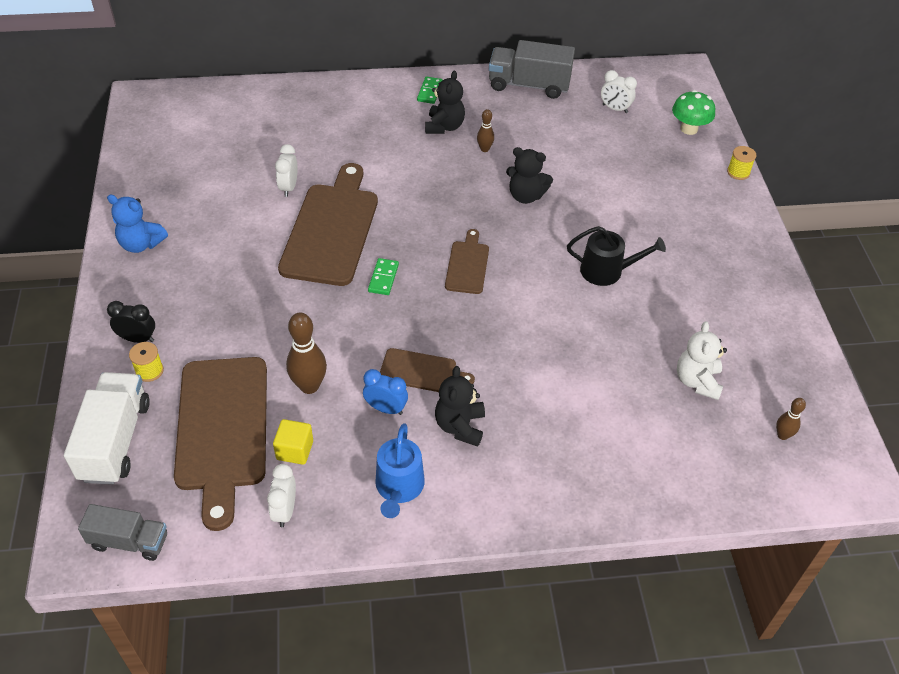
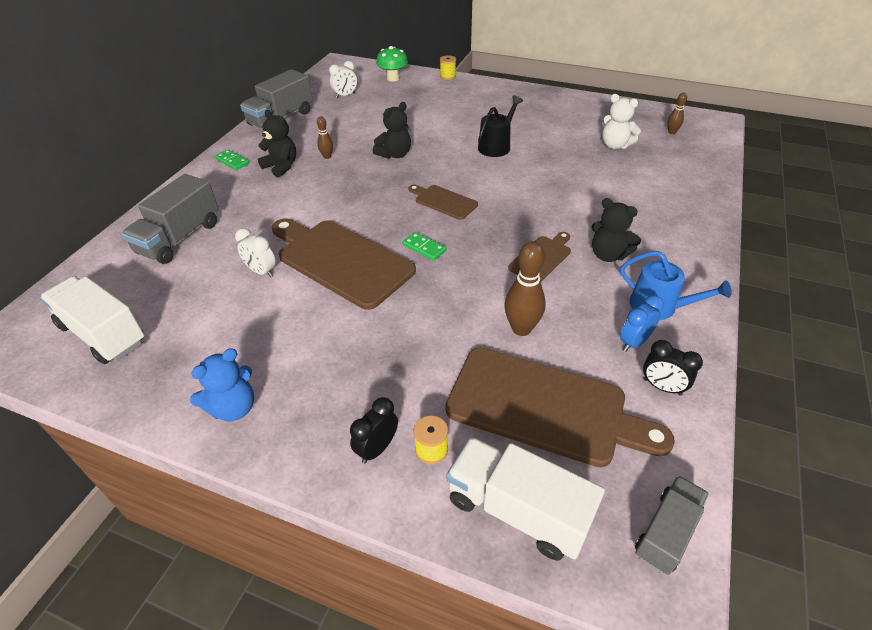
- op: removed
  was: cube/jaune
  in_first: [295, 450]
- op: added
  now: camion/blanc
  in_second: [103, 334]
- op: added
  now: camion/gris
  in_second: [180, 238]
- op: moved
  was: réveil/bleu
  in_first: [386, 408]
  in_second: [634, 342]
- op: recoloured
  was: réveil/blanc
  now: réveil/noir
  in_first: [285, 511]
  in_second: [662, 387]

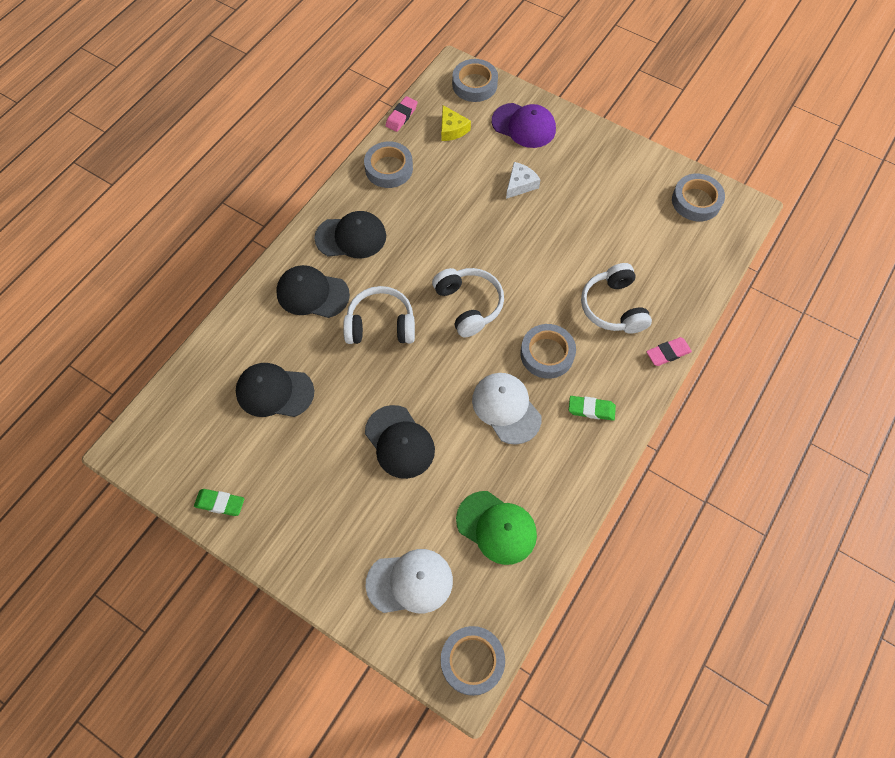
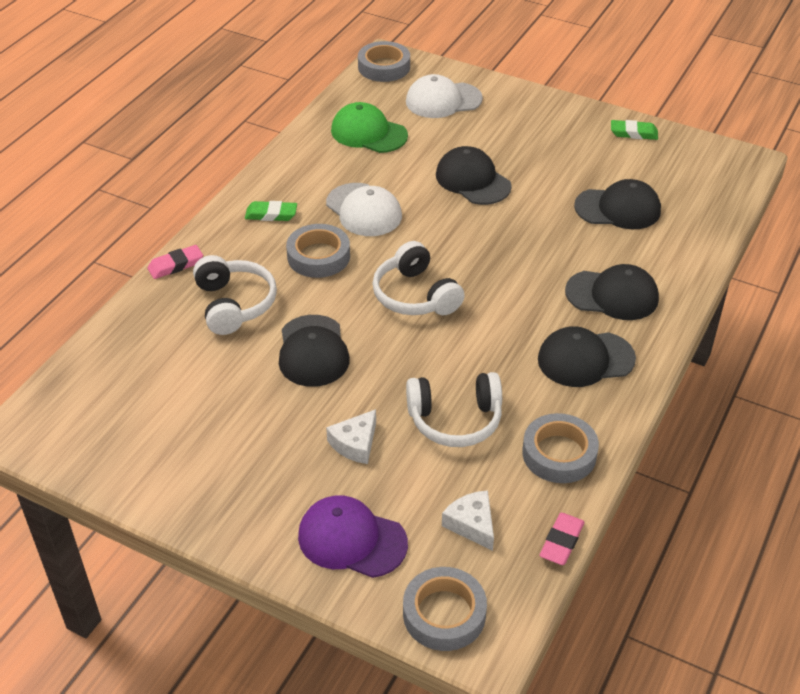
- op: removed
  was: ruban adhésif/gris
  in_first: [696, 201]
- op: added
  now: casquette/noir
  in_second: [313, 351]
- op: moved
  was: casque audio/blanc
  in_first: [381, 325]
  in_second: [455, 419]
- op: recoloured
  was: fromage/jaune
  now: fromage/blanc
  in_first: [452, 129]
  in_second: [472, 524]

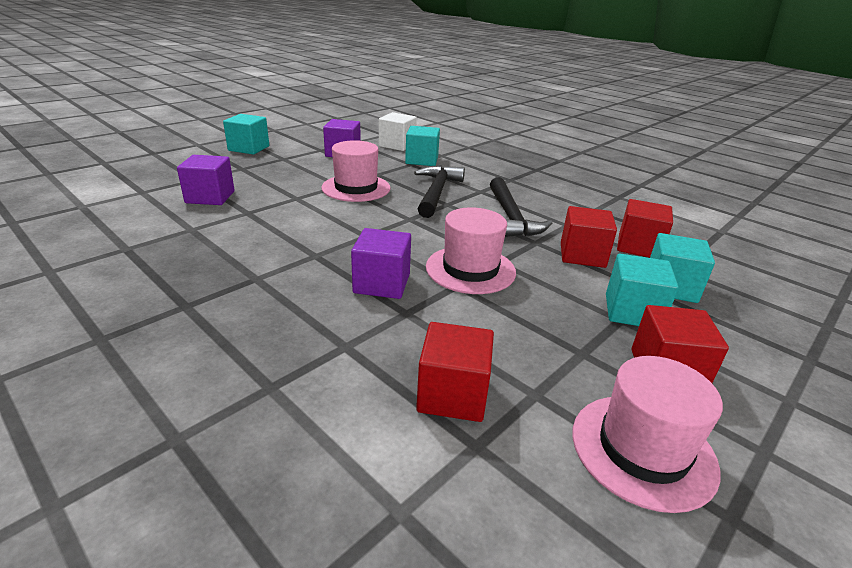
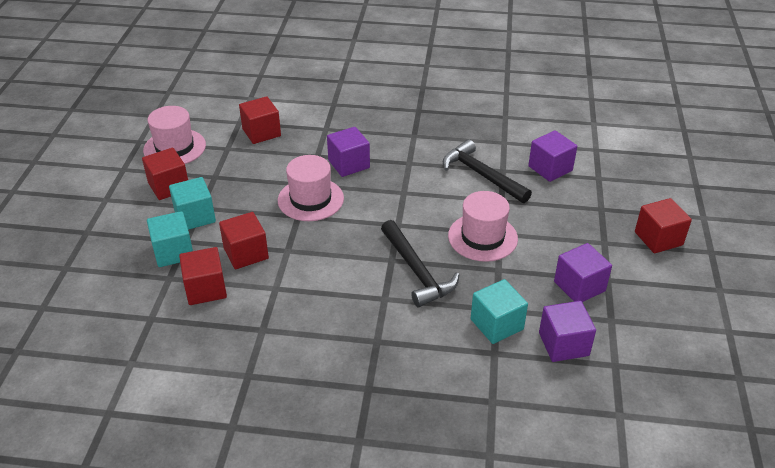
- op: moved
  was: marteau/noir
  in_first: [511, 217]
  in_second: [481, 175]
- op: recoloured
  was: cube/turquoise
  now: cube/rouge
  in_first: [249, 148]
  in_second: [658, 238]
- op: recoloured
  was: cube/blanc
  now: cube/violet
  in_first: [397, 145]
  in_second: [563, 344]

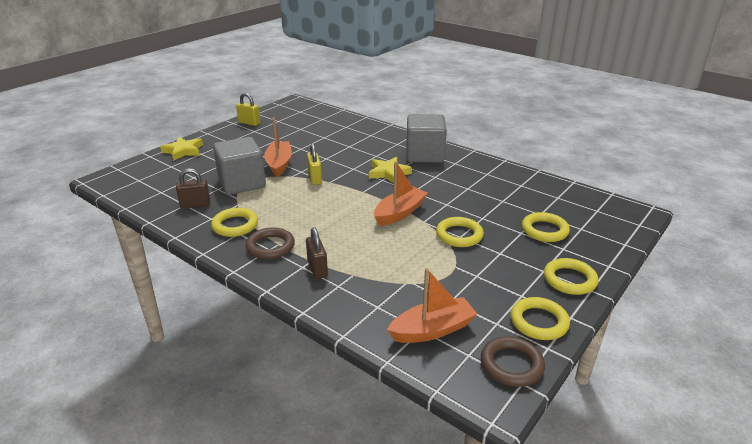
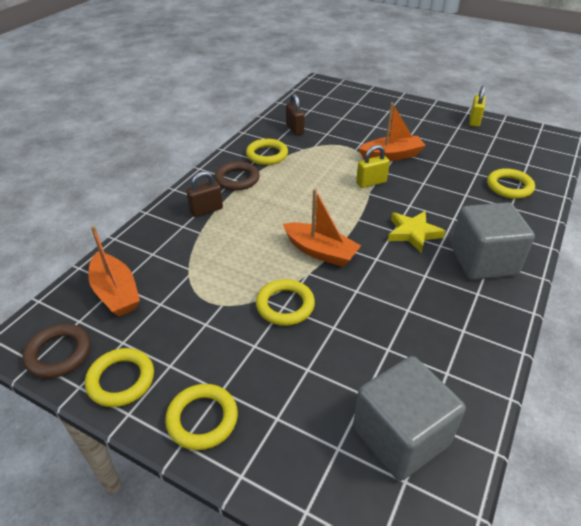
- op: removed
  was: étoile/jaune
  in_first: [183, 151]
- op: moved
  was: cube/gris
  in_first: [242, 183]
  in_second: [400, 436]
- op: moved
  was: anneau/jaune
  in_first: [544, 230]
  in_second: [509, 187]

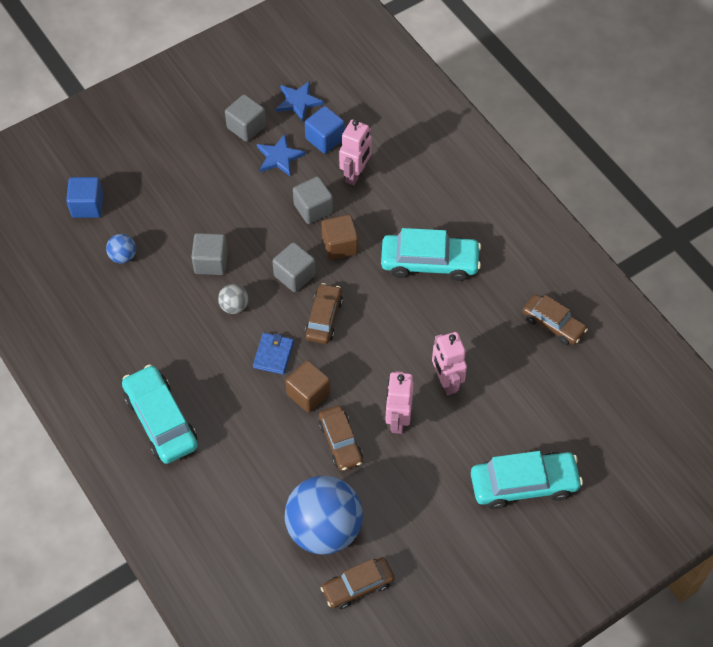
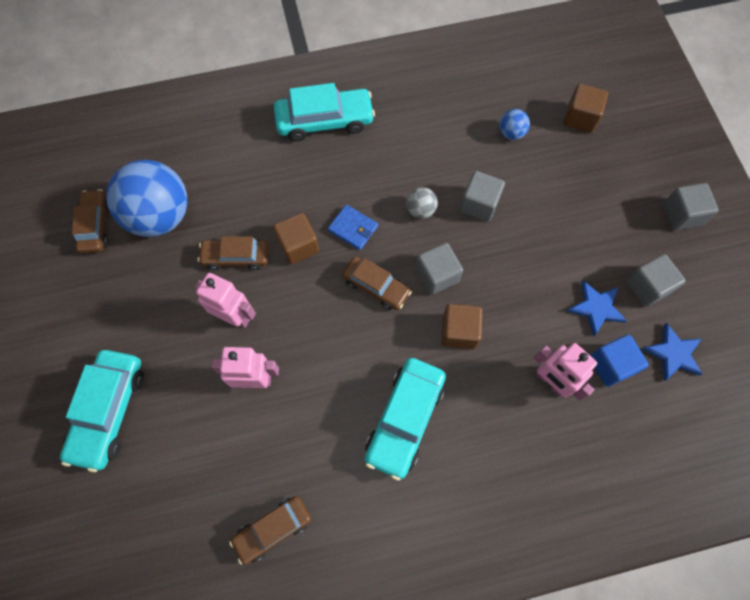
- op: moved
  was: cube/gris
  in_first: [313, 209]
  in_second: [682, 214]
- op: recoloured
  was: cube/bleu
  now: cube/marron
  in_first: [87, 206]
  in_second: [580, 118]

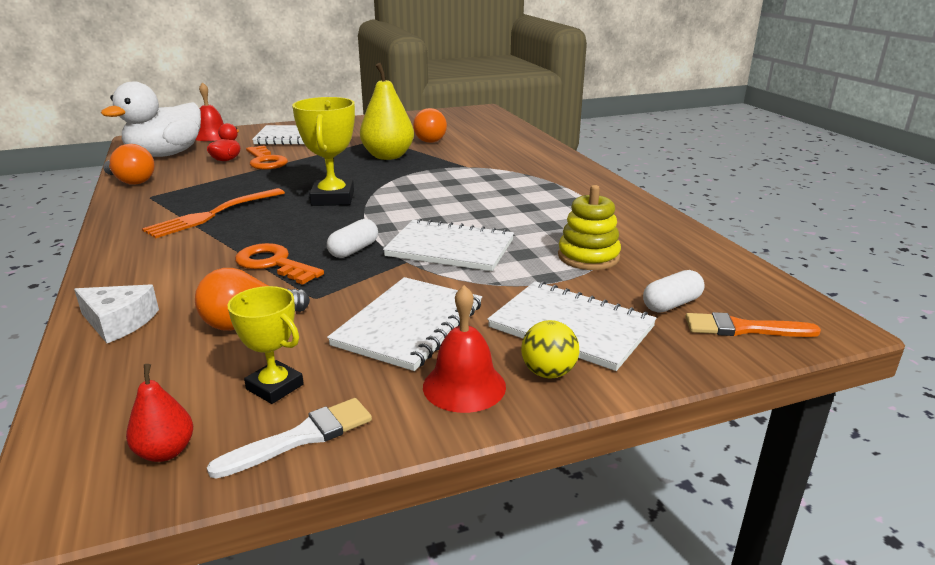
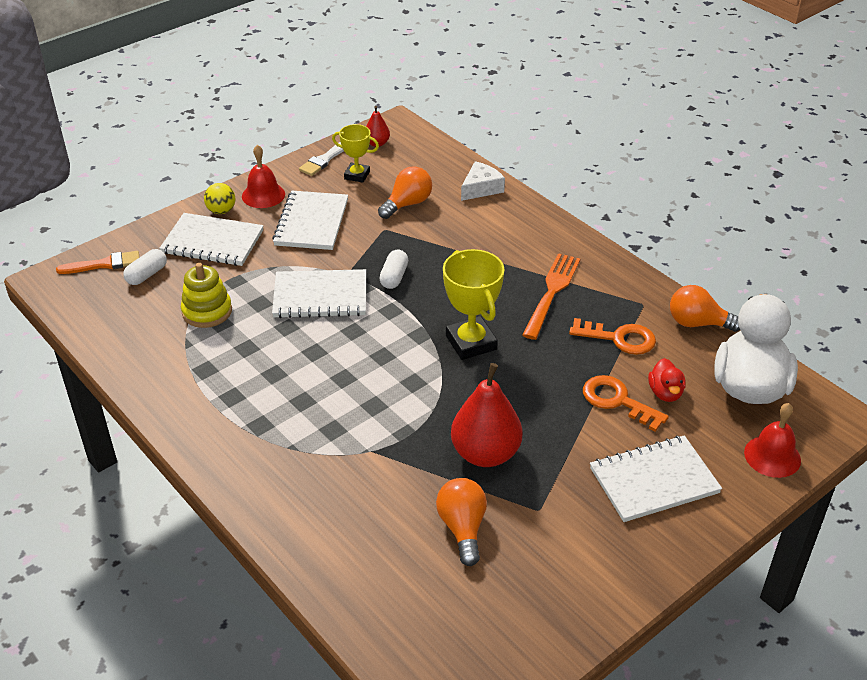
- op: moved
  was: clé/orange
  in_first: [274, 264]
  in_second: [619, 338]
- op: recoloured
  was: poire/jaune
  now: poire/rouge
  in_first: [388, 156]
  in_second: [485, 453]
- op: turned
  was: fromage/blanc
  in_first: [118, 322]
  in_second: [481, 188]
  clockwise: 135

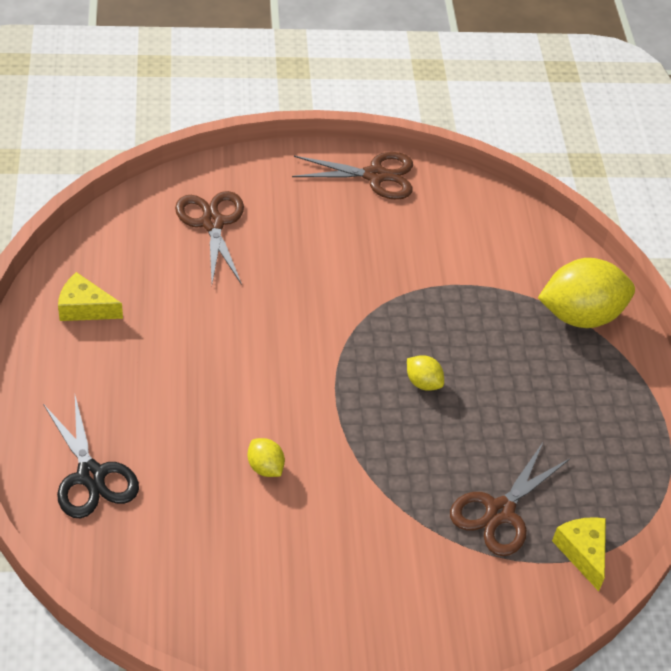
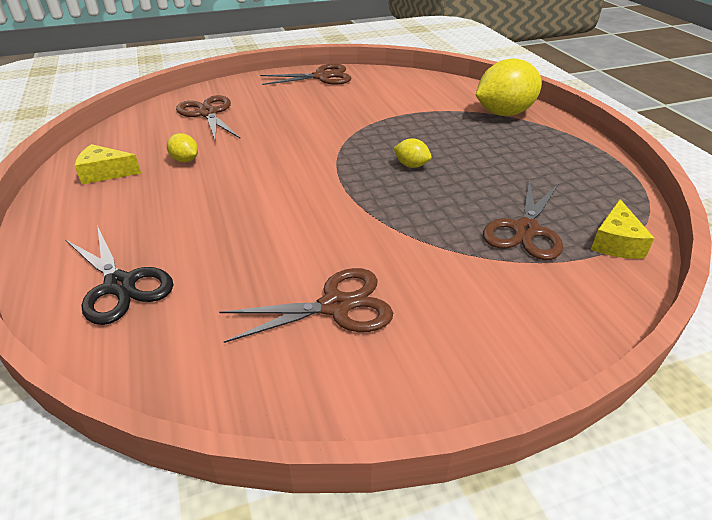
- op: added
  now: ciseaux/marron
  in_second: [335, 306]
- op: moved
  was: citron/jaune
  in_first: [265, 467]
  in_second: [185, 160]
- op: turned
  was: fromage/jaune
  in_first: [582, 552]
  in_second: [615, 242]
  clockwise: -135

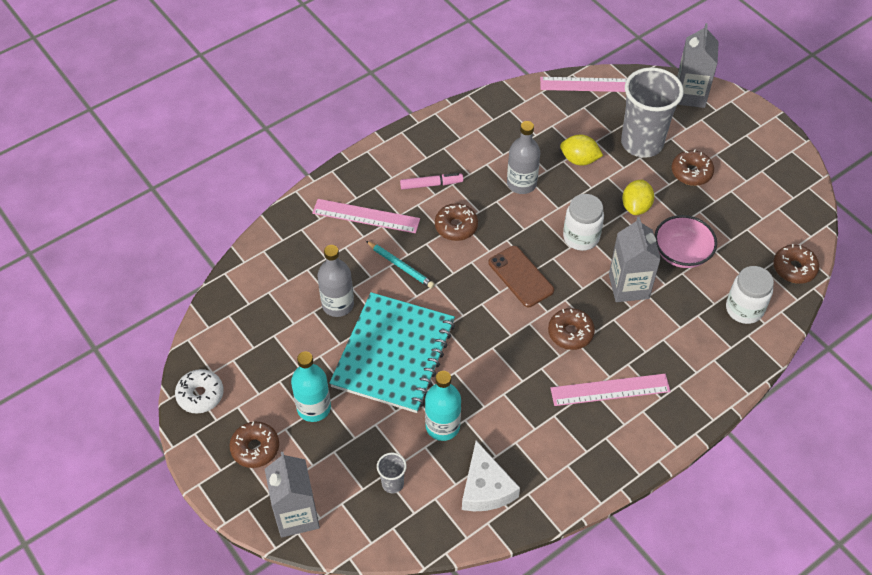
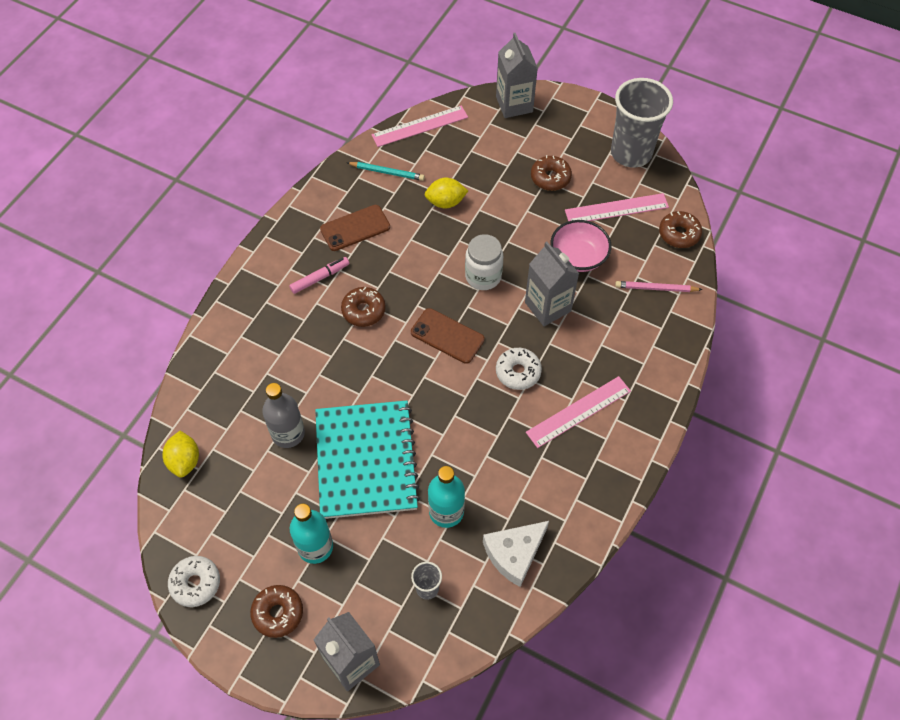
- op: removed
  was: bouteille/gris
  in_first: [521, 183]
- op: added
  now: téléphone/marron
  in_second: [355, 228]
- op: moved
  was: règle/rose
  in_first: [366, 216]
  in_second: [616, 209]
- op: moved
  was: crayon/turquoise
  in_first: [400, 266]
  in_second: [387, 172]
- op: moved
  was: gobelet/gris
  in_first: [642, 143]
  in_second: [631, 153]
- op: moved
  was: citron/jaune
  in_first: [636, 206]
  in_second: [185, 461]
- op: replaced
  was: bocal/blanc
  now: crayon/rose
  in_first: [744, 309]
  in_second: [656, 288]
- op: recoloured
  was: beignet/marron
  now: beignet/blanc
  in_first: [570, 333]
  in_second: [518, 372]
- op: turned
  was: fromage/blanc
  in_first: [485, 488]
  in_second: [514, 554]
  clockwise: 90

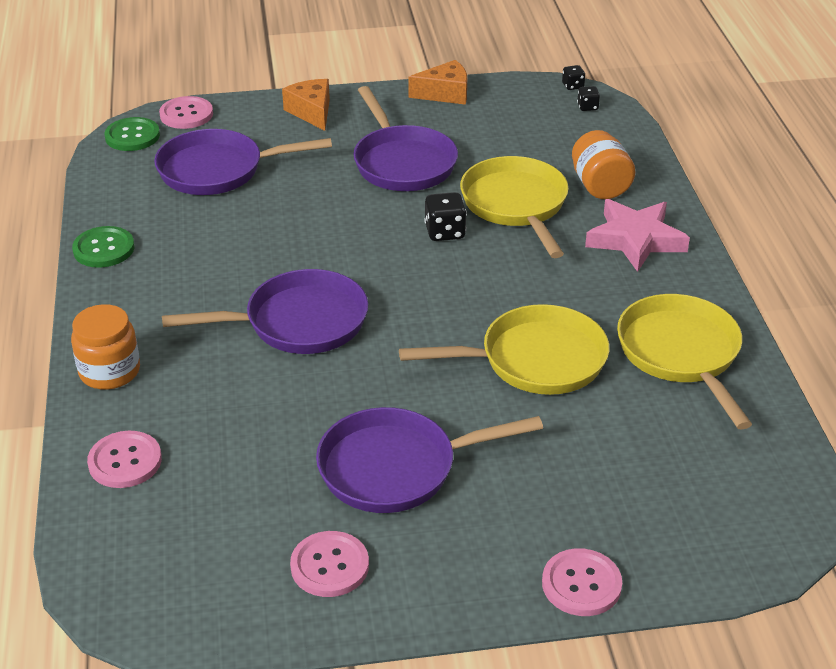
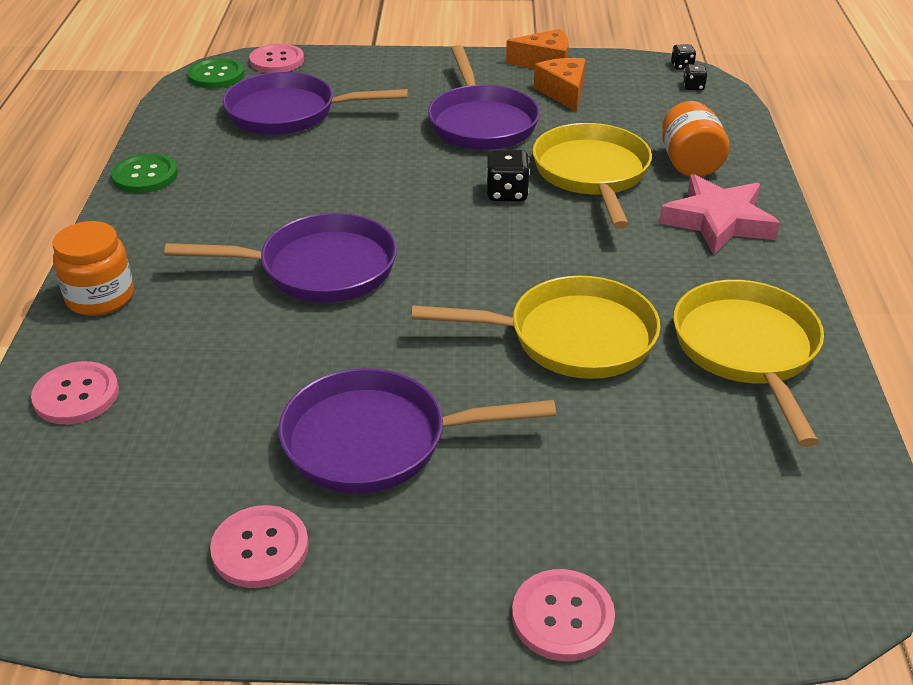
- op: moved
  was: fromage/orange
  in_first: [311, 112]
  in_second: [563, 92]

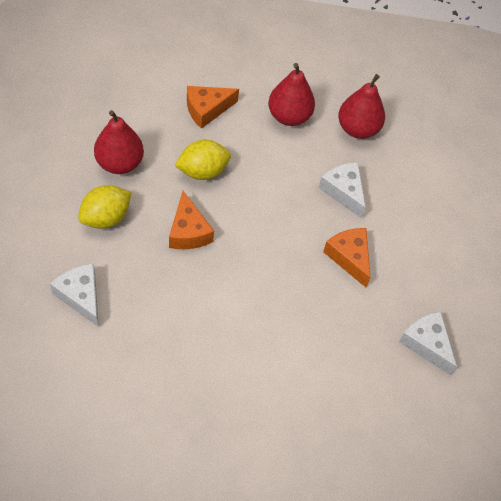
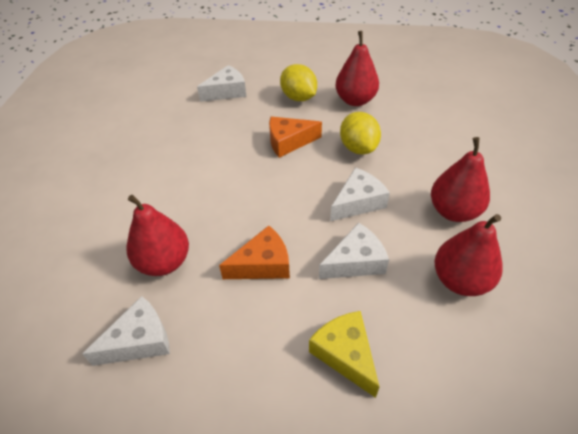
- op: removed
  was: fromage/orange
  in_first: [207, 109]
- op: added
  now: poire/rouge
  in_second: [164, 262]
- op: added
  now: fromage/jaune
  in_second: [345, 354]
- op: added
  now: fromage/blanc
  in_second: [358, 202]

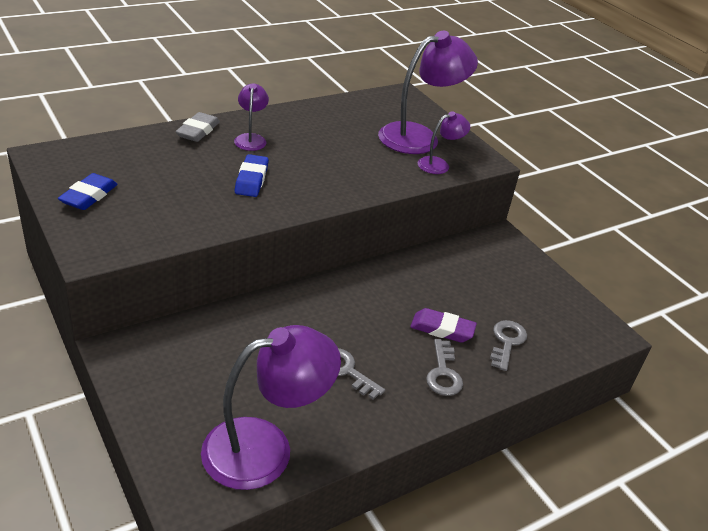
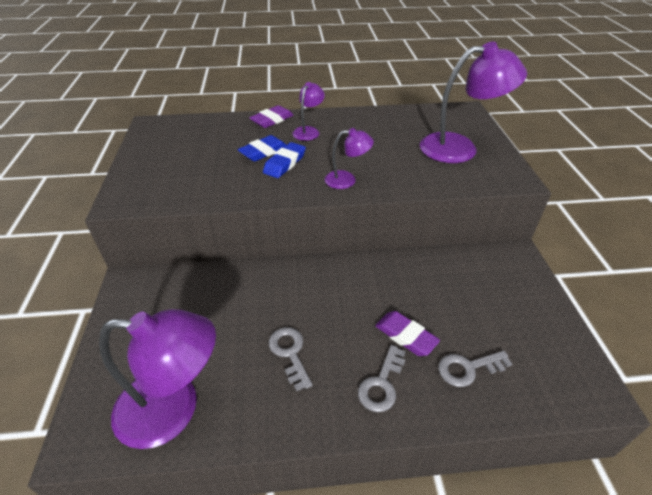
- op: moved
  was: gomme/bleu
  in_first: [89, 196]
  in_second: [263, 152]
- op: moved
  was: lampe/violet
  in_first: [439, 164]
  in_second: [347, 180]
- op: recoloured
  was: gomme/gris
  now: gomme/violet
  in_first: [198, 131]
  in_second: [272, 120]
- op: turned
  was: clé/gris
  in_first: [507, 342]
  in_second: [468, 368]
  clockwise: -150

